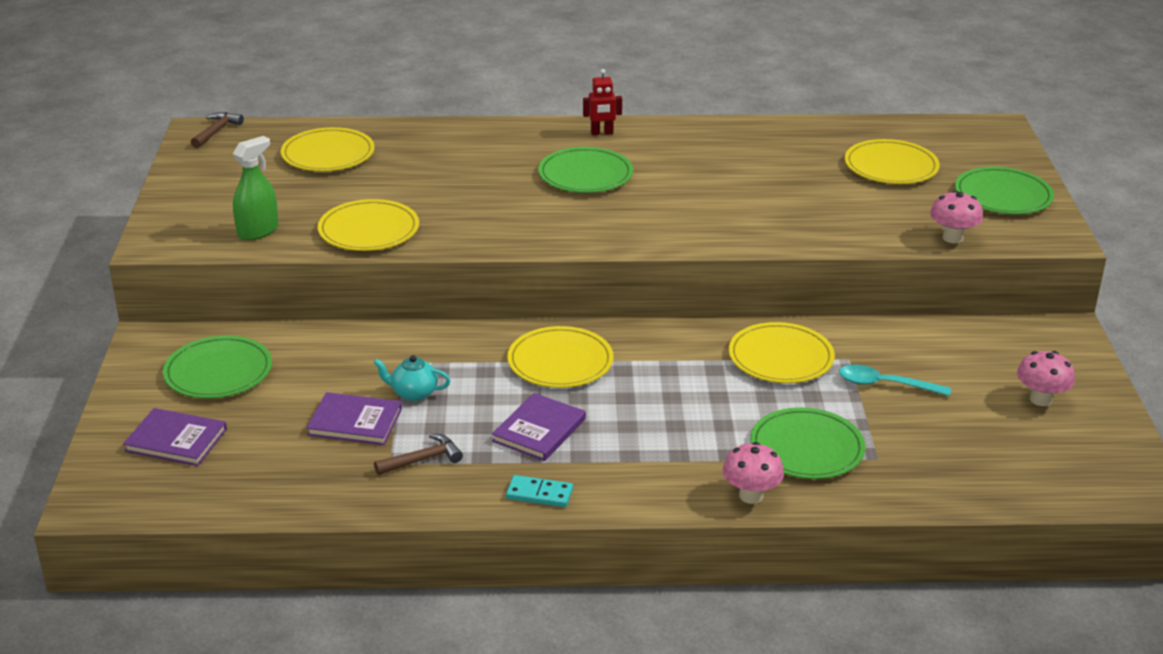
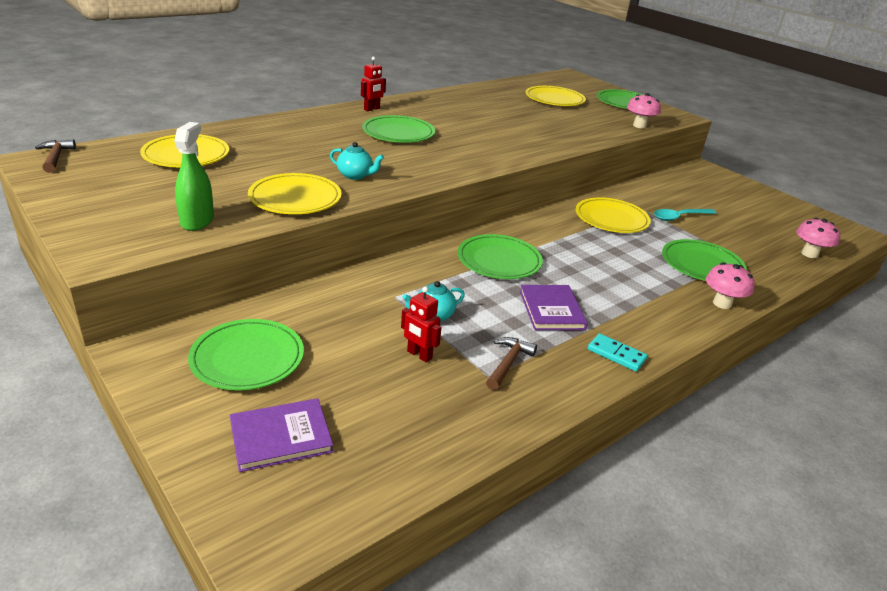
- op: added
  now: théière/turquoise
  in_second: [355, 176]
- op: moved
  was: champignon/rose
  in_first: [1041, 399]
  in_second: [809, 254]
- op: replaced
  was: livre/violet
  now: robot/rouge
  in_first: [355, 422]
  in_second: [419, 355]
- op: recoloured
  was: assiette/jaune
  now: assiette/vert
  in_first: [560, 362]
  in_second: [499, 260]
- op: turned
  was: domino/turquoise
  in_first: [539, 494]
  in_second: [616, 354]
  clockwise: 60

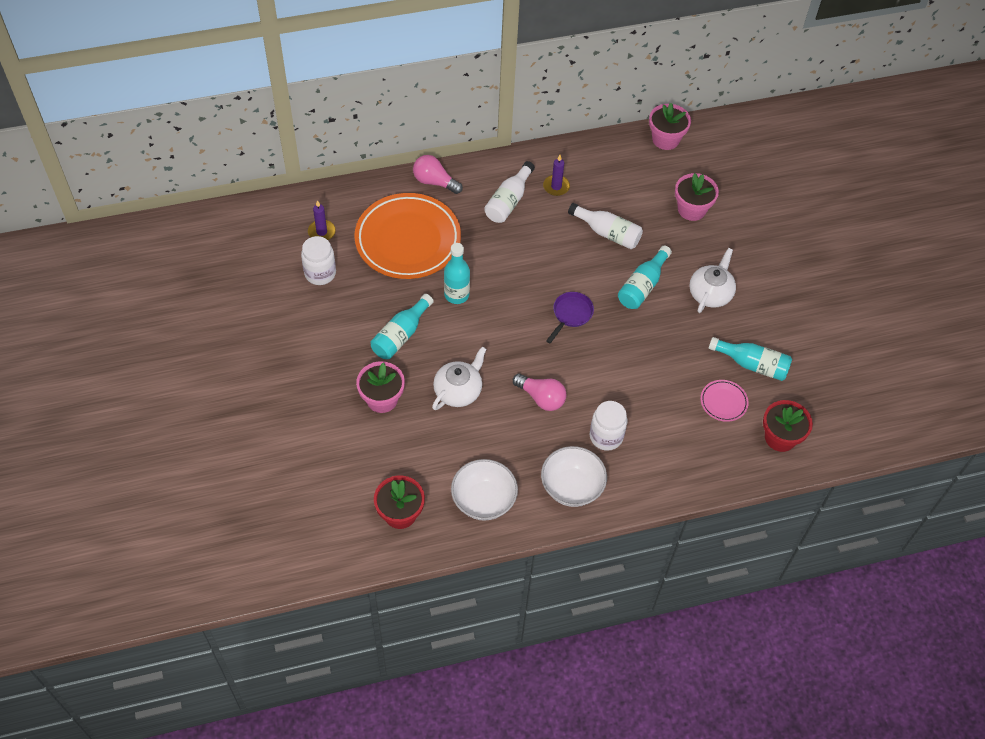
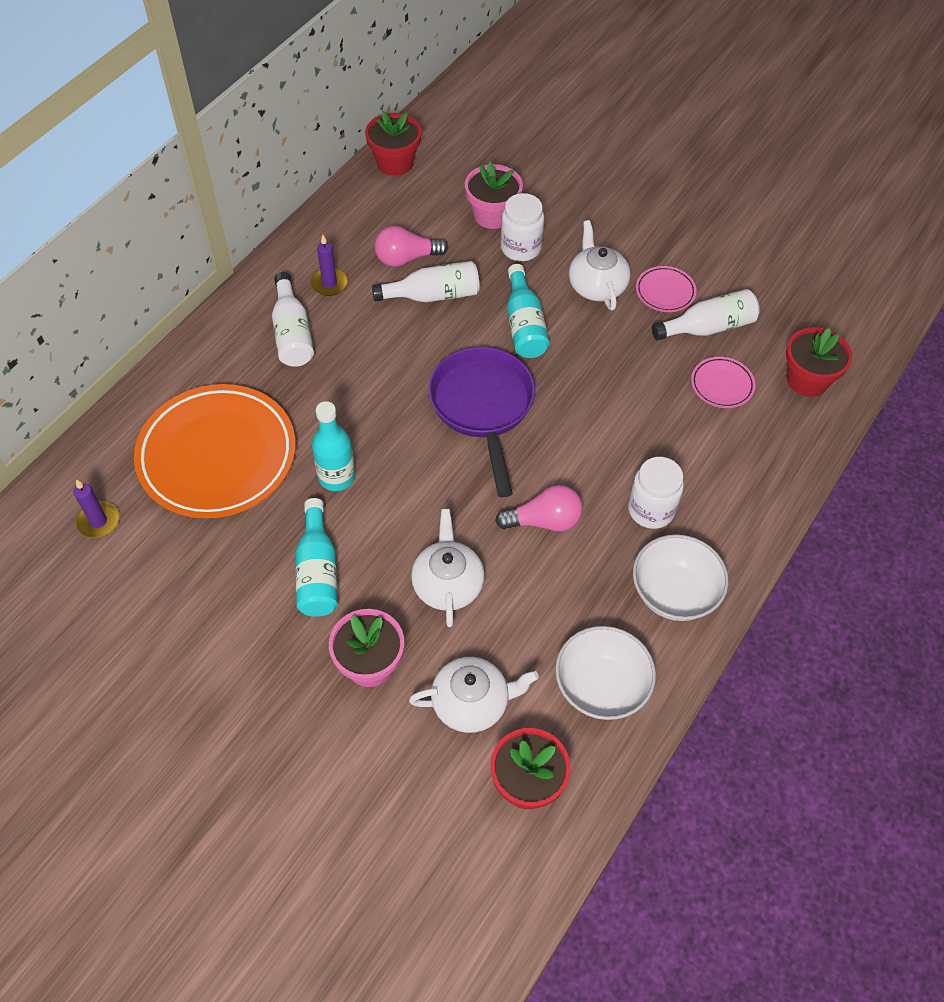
- op: added
  now: théière/blanc
  in_second: [472, 703]
- op: added
  now: assiette/rose
  in_second: [665, 292]
- op: moved
  was: bocal/blanc
  in_first: [320, 273]
  in_second: [520, 248]
- op: moved
  was: ampoule/rose
  in_first: [434, 182]
  in_second: [406, 258]
- op: recoloured
  was: pot de fleurs/rose
  now: pot de fleurs/rouge
  in_first: [665, 139]
  in_second: [395, 163]
- op: recoloured
  was: bouteille/turquoise
  now: bouteille/blanc
  in_first: [752, 364]
  in_second: [708, 327]
- op: resized
  was: poêle/violet
  in_first: [571, 315]
  in_second: [483, 408]
  ratio: 1.86

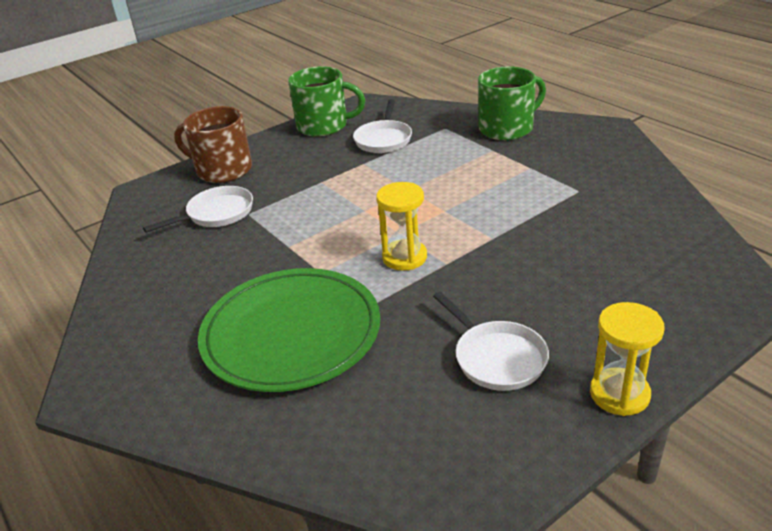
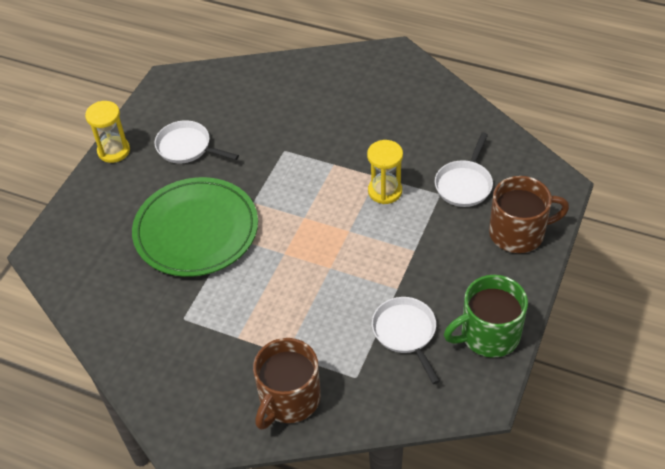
- op: moved
  was: assiette/vert
  in_first: [291, 334]
  in_second: [196, 230]
- op: moved
  was: sablier/jaune
  in_first: [404, 257]
  in_second: [385, 191]
- op: recoloured
  was: tasse/vert
  now: tasse/marron
  in_first: [507, 128]
  in_second: [289, 399]

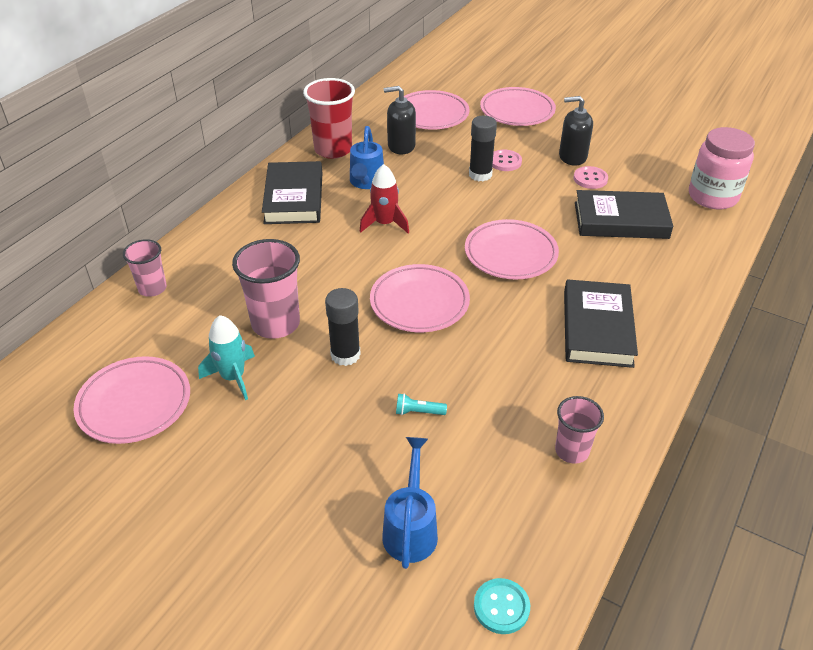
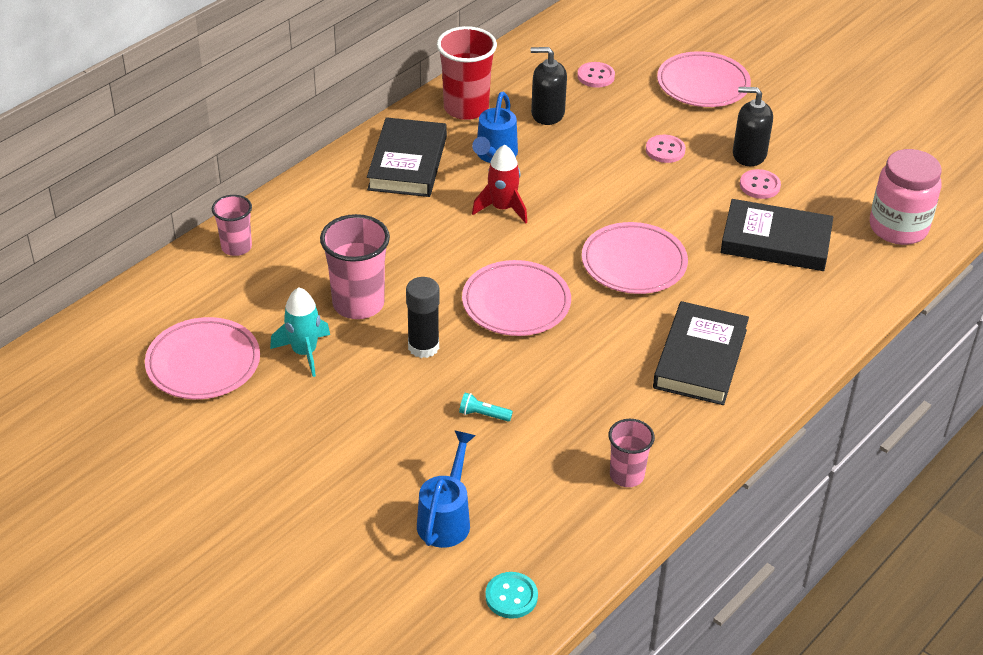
- op: removed
  was: bâton de colle/noir
  in_first: [480, 174]
- op: replaced
  was: assiette/rose
  now: bouton/rose
  in_first: [431, 114]
  in_second: [596, 76]

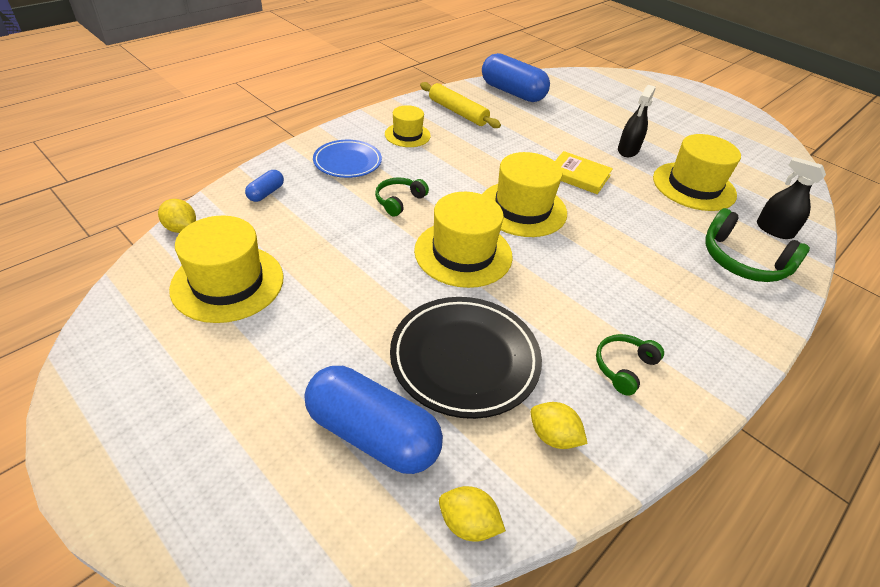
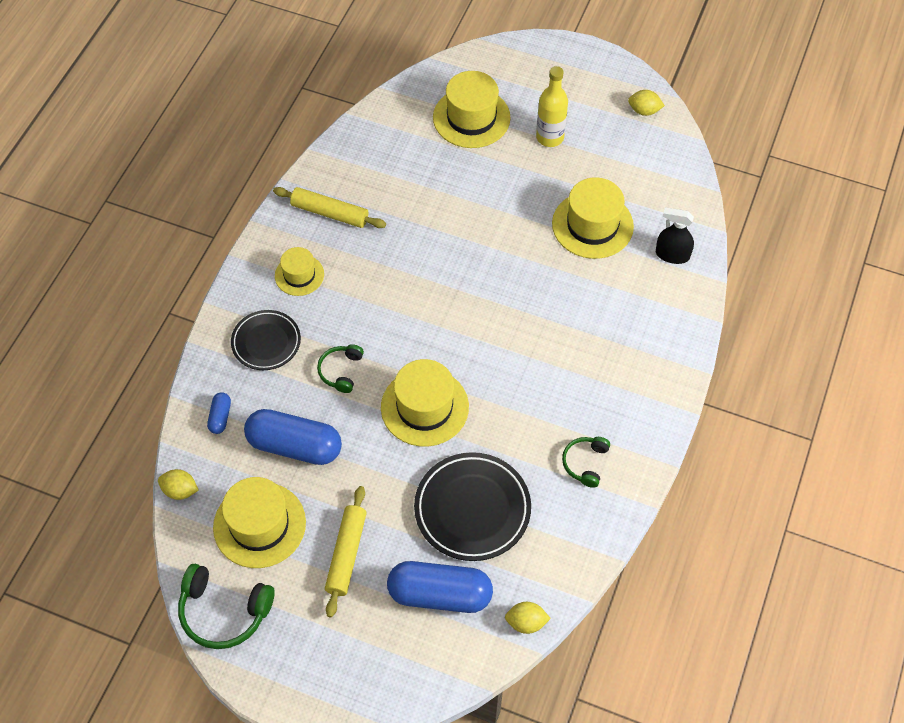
- op: removed
  was: livre/jaune
  in_first: [578, 175]
- op: removed
  was: vaporisateur/noir
  in_first: [628, 150]
- op: added
  now: rouleau à pâtisserie/jaune
  in_second: [346, 554]
- op: added
  now: bouteille/jaune
  in_second: [550, 137]
- op: moved
  was: gélule/bleu
  in_first: [512, 92]
  in_second: [295, 446]
- op: moved
  was: chapeau/jaune
  in_first: [522, 209]
  in_second: [471, 117]
- op: moved
  was: citron/jaune
  in_first: [553, 436]
  in_second: [644, 111]
- op: moved
  was: casque audio/vert
  in_first: [742, 261]
  in_second: [224, 612]
- op: recoloured
  was: assiette/bleu
  now: assiette/noir
  in_first: [347, 162]
  in_second: [266, 342]

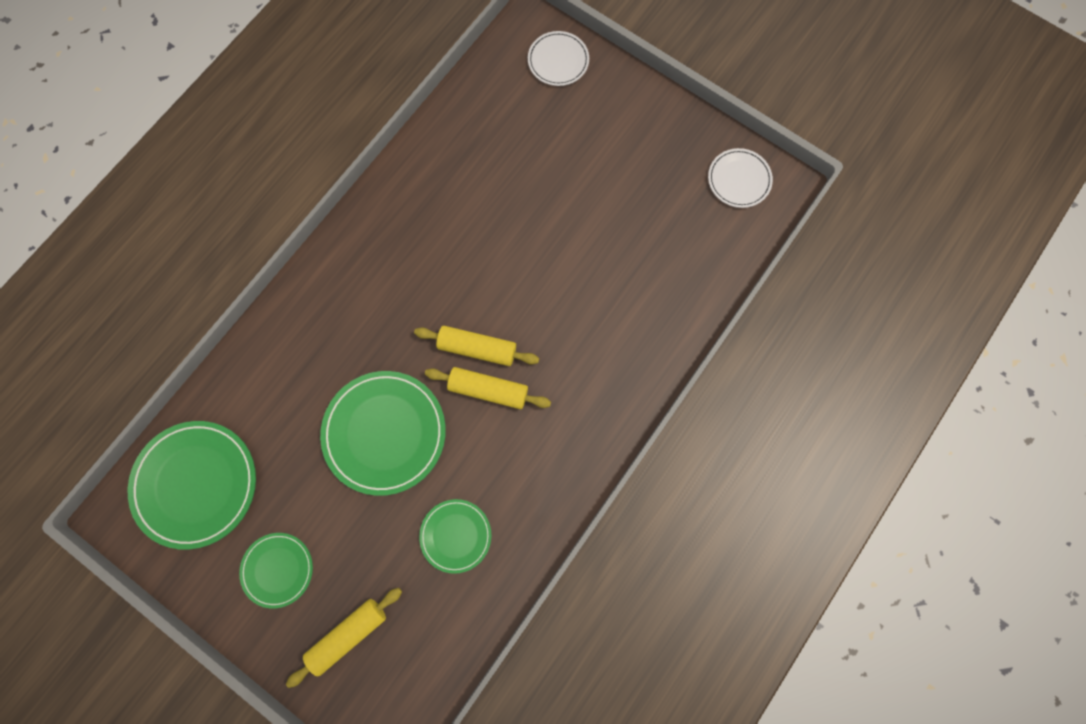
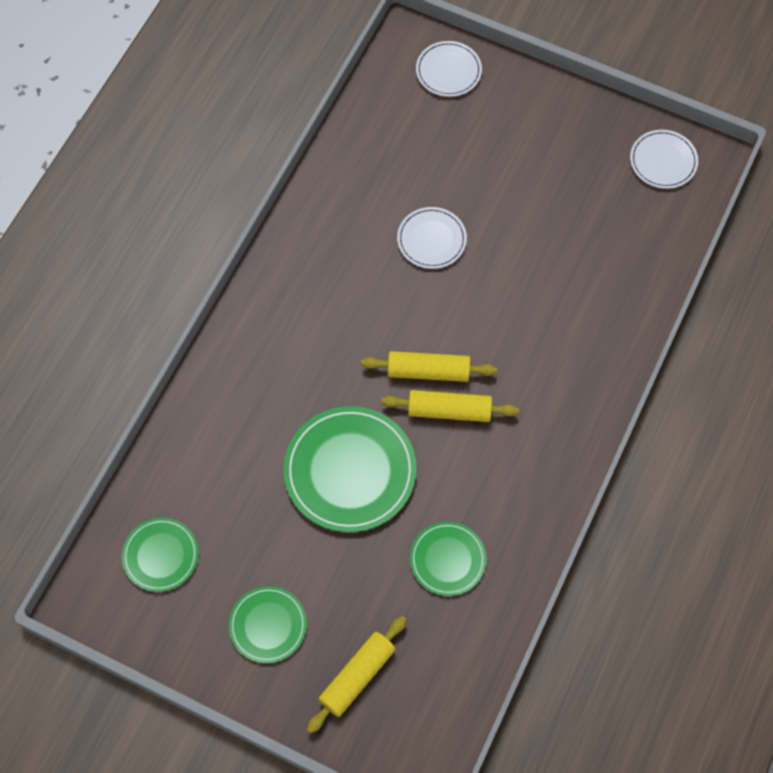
- op: added
  now: assiette/blanc
  in_second: [431, 239]
- op: resized
  was: assiette/vert
  in_first: [196, 484]
  in_second: [160, 555]
  ratio: 0.56

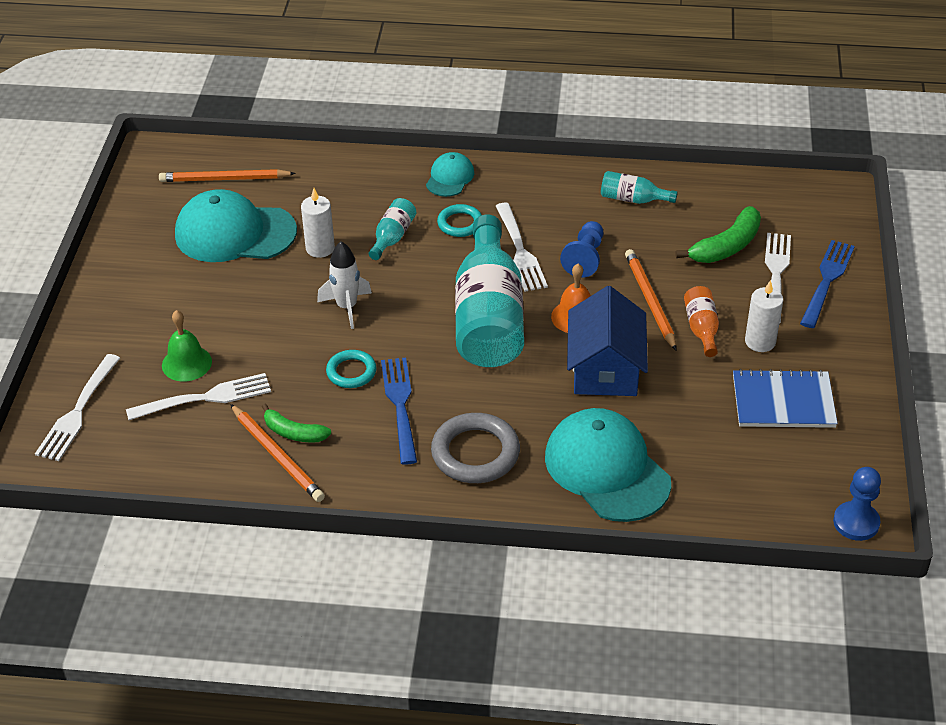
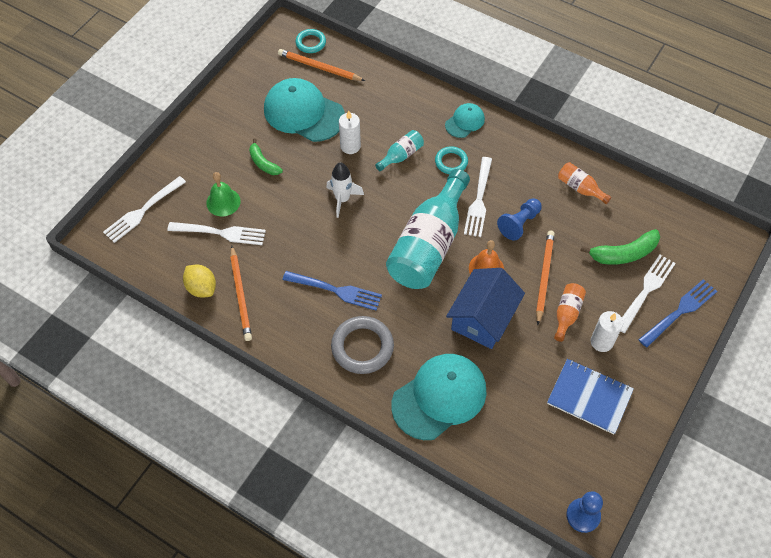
- op: added
  now: citron/jaune
  in_second: [201, 288]
- op: moved
  was: banane/vert
  in_first: [294, 433]
  in_second: [263, 163]
- op: moved
  was: anneau/turquoise
  in_first: [351, 372]
  in_second: [310, 43]
- op: recoloured
  was: bouteille/turquoise
  now: bouteille/orange
  in_first: [633, 199]
  in_second: [580, 188]
- op: turned
  was: fourchette/bleu
  in_first: [400, 406]
  in_second: [335, 290]
  clockwise: 90
- op: turned
  was: casquette/turquoise
  in_first: [607, 469]
  in_second: [439, 397]
  clockwise: 60

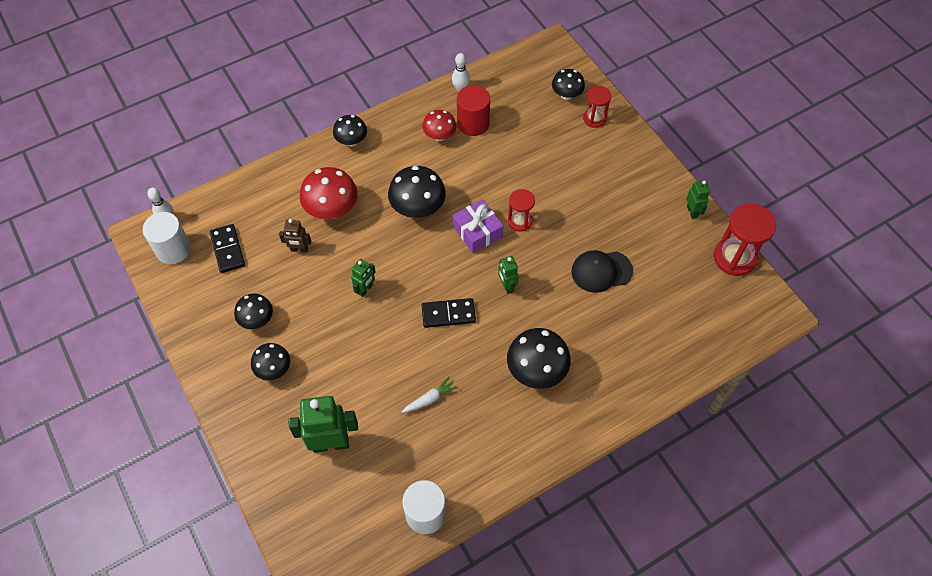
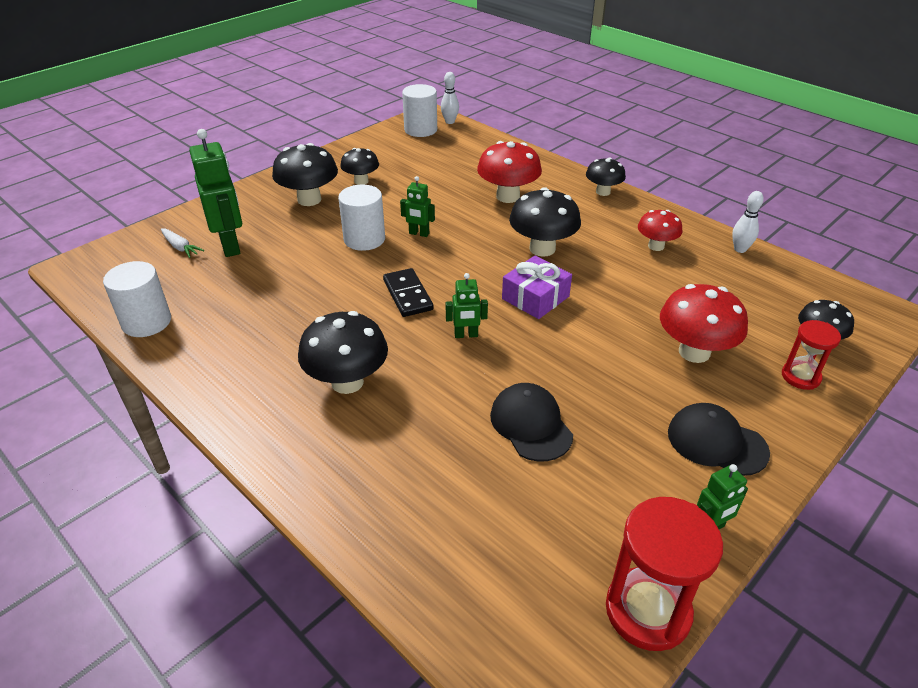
- op: removed
  was: domino/noir
  in_first: [227, 250]
- op: removed
  was: robot/marron
  in_first: [299, 249]
- op: removed
  was: cylindre/rouge
  in_first: [473, 123]
- op: removed
  was: sablier/rouge
  in_first: [520, 221]
- op: added
  now: cylindre/blanc
  in_second: [364, 239]
- op: added
  now: champignon/rouge
  in_second: [694, 352]
- op: added
  now: casquette/noir
  in_second: [716, 442]
- op: moved
  was: carotte/blanc
  in_first: [429, 399]
  in_second: [180, 247]
- op: turned
  was: robot/vert
  in_first: [507, 286]
  in_second: [466, 335]
  clockwise: -150
- op: resized
  was: champignon/noir
  in_first: [274, 369]
  in_second: [309, 200]
  ratio: 1.6

